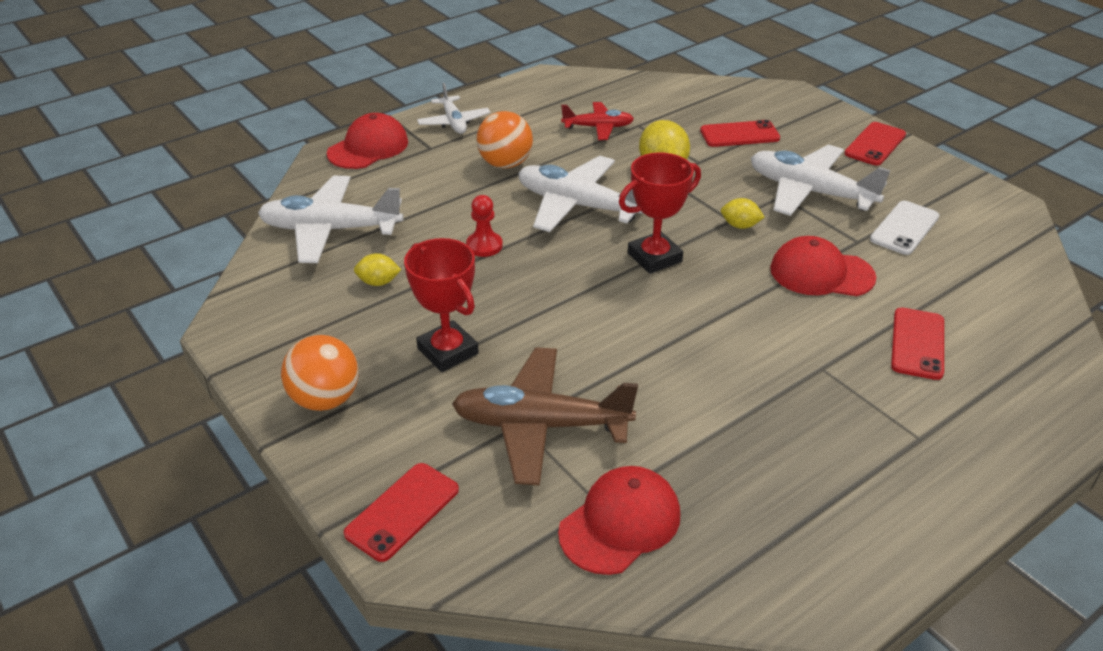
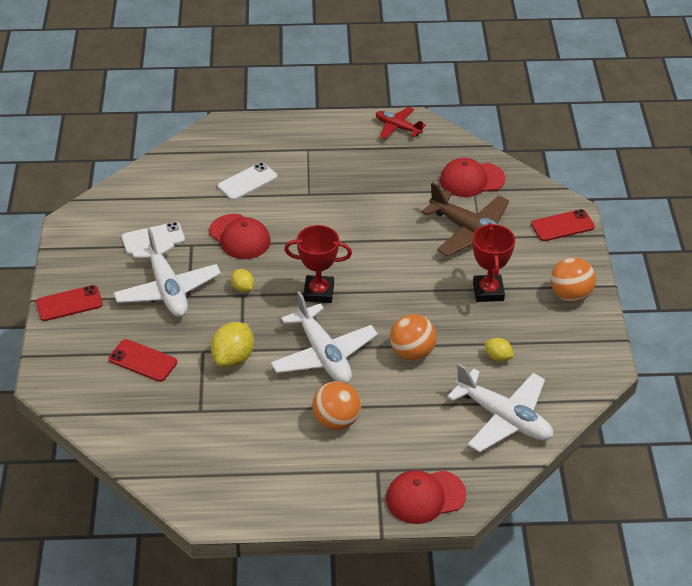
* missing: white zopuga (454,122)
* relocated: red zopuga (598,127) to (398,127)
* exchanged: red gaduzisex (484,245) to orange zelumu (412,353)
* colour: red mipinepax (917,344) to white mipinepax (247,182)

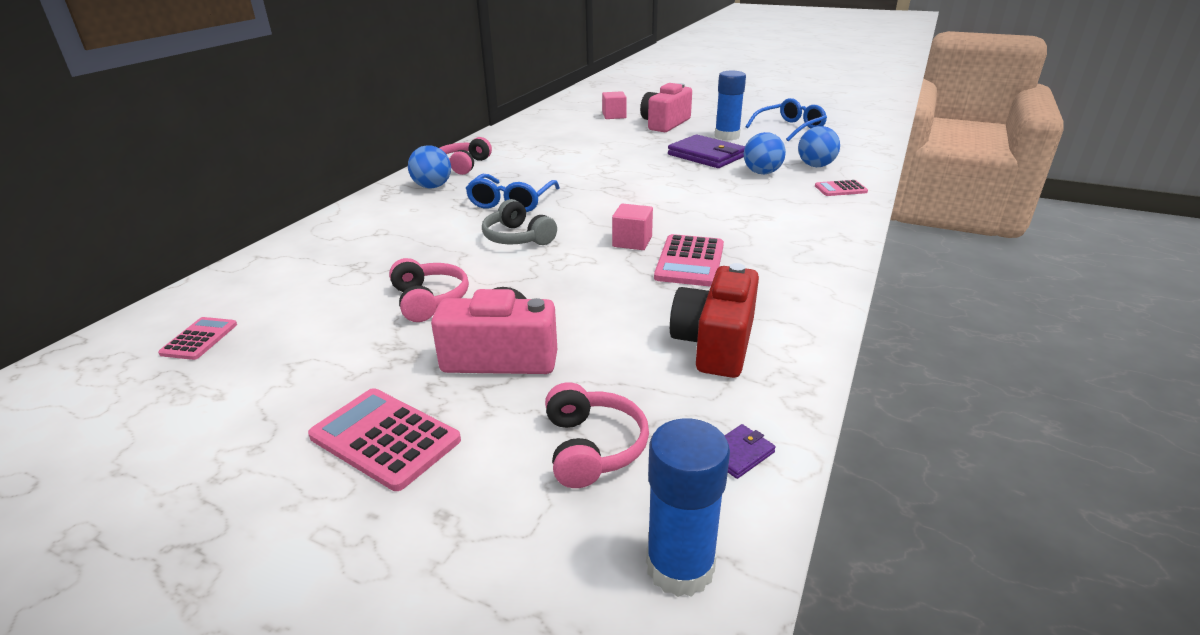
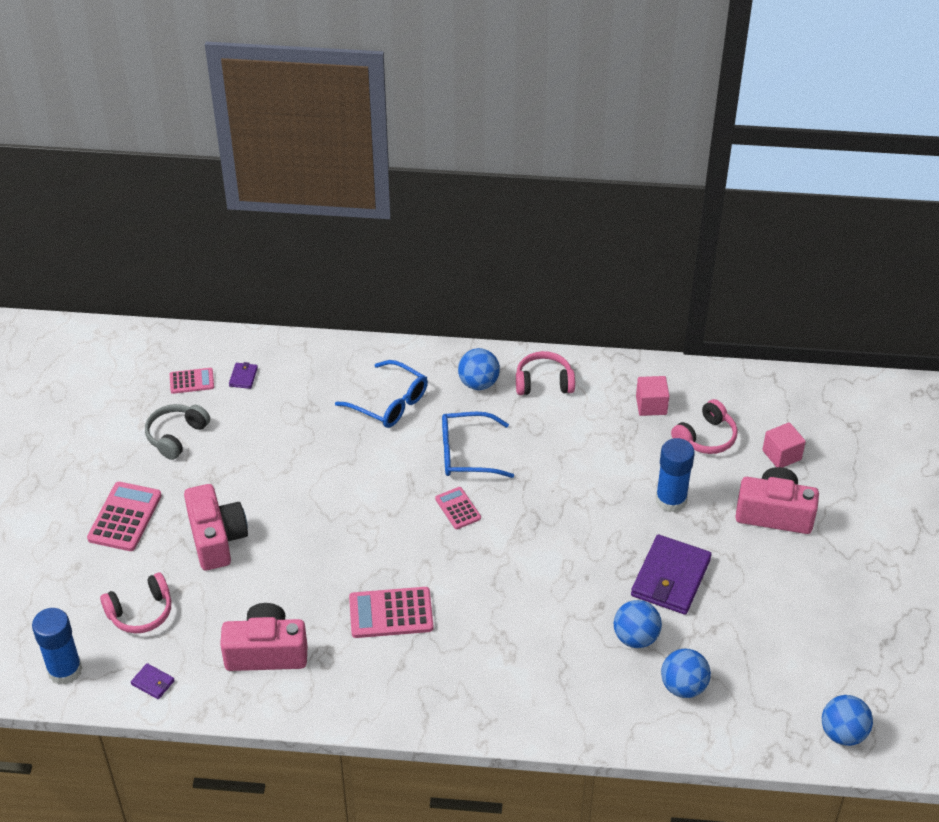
* appeared: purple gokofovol (243,377)
* appeared: blue zelumu (843,733)
* relocated: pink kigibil (429,300) to (706,437)
* relocated: grey kigibil (517,238) to (176,436)
* relocated: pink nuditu (632,242) to (651,405)
* relocated: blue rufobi (727,136) to (671,500)
* relocated: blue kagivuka (790,128) to (390,403)
* relocated: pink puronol (840,189) to (458,508)
* colour: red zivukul (715,344) to pink zivukul (266,652)

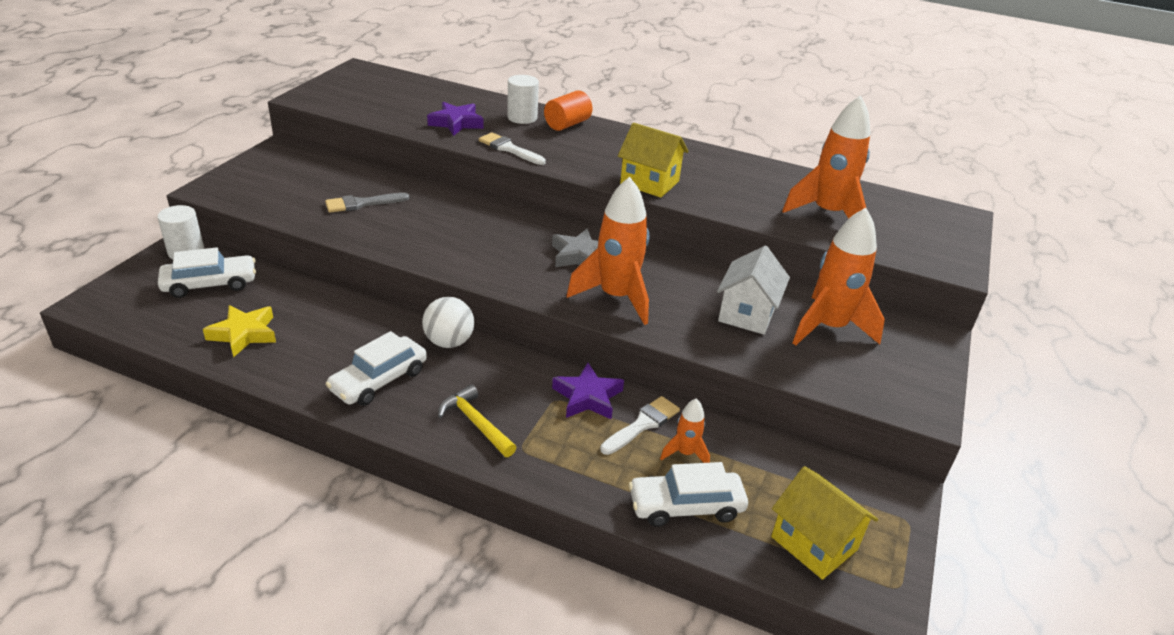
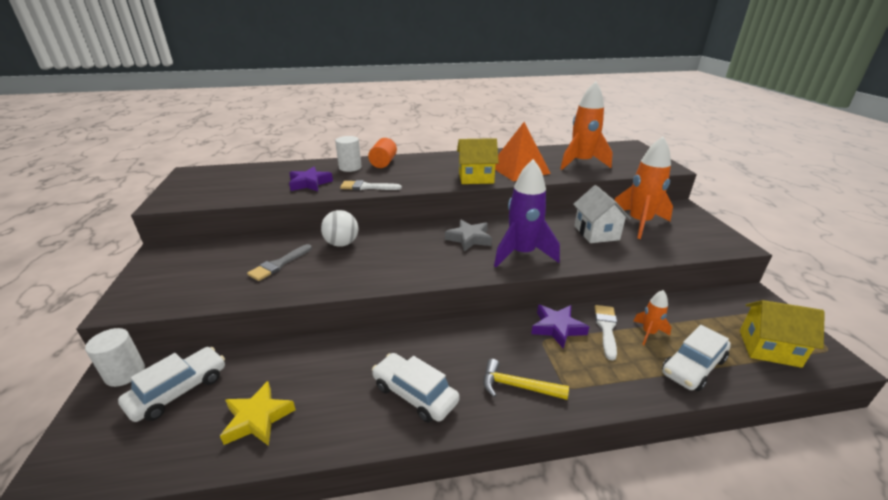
* appeared: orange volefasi (519,169)
* relocated: white zelumu (449,342) to (342,244)
* colour: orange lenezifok (616,297) to purple lenezifok (522,254)
* spun: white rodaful (379,380) = (414,394) 120 degrees clockwise

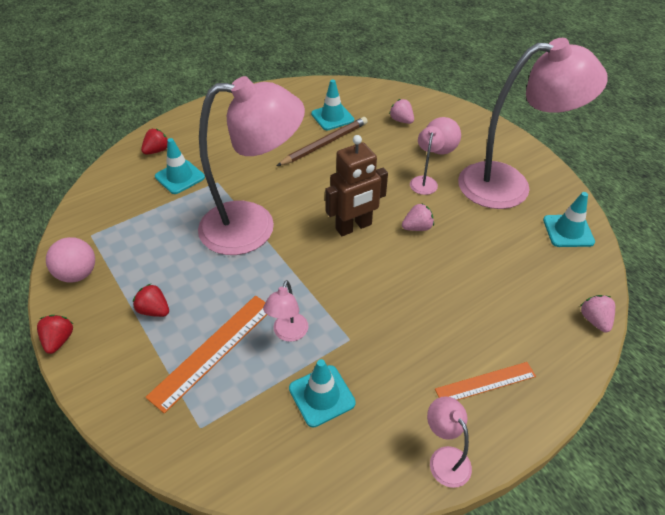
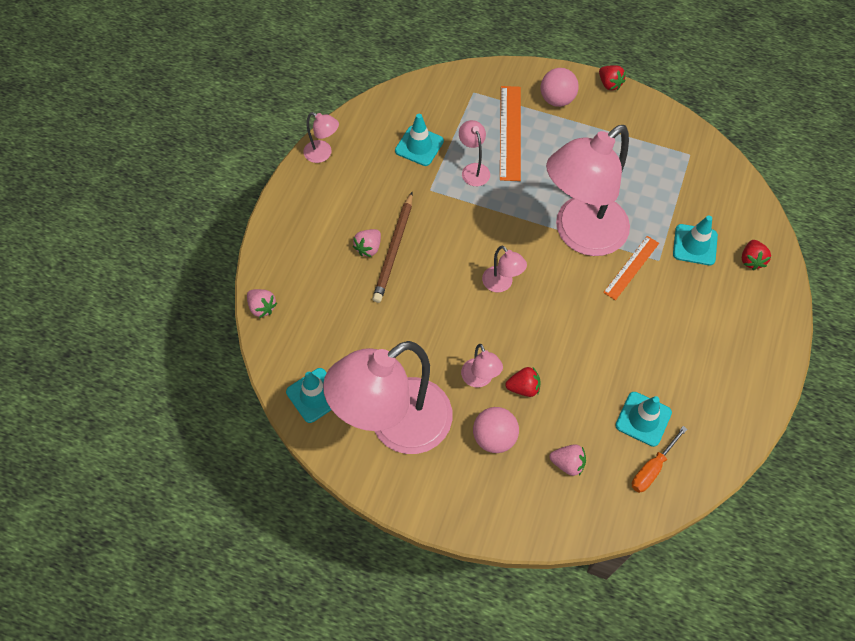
* appeared: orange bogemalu (652,468)
* relocated: pink zelumu (78,274) to (556,99)
* relocated: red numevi (154,310) to (523,387)
* relocated: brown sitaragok (324,143) to (394,249)
* relocated: pink numevi (417,227) to (368,248)
* relocated: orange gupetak (485,383) to (631,267)
* exchanged: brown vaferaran (354,227) to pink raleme (501,284)

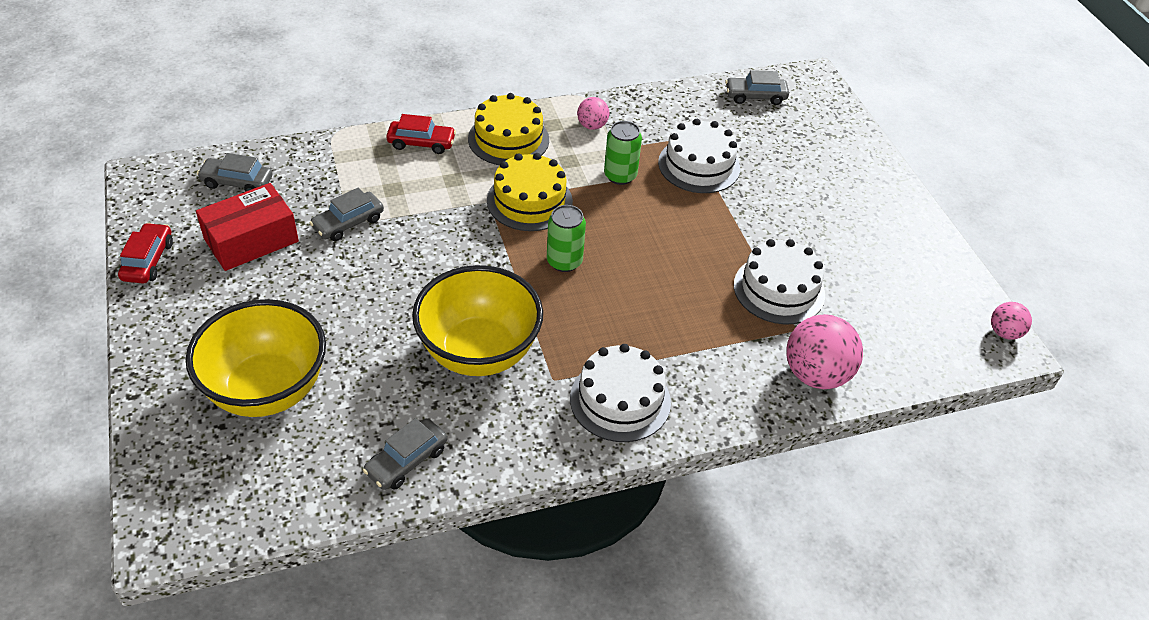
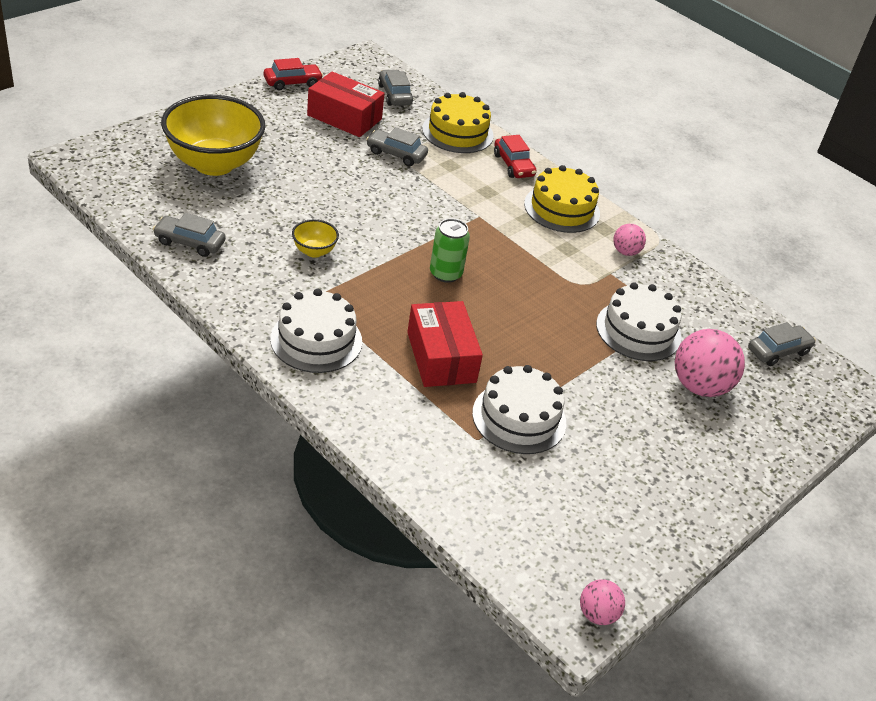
* missing: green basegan (620,176)
* appeared: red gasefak (441,357)
* relocated: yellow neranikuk (529,201) to (457,132)
* relocated: pink zelumu (816,374) to (699,386)
* spun: grey rodaful (755,96) = (778,351) 90 degrees clockwise
* size: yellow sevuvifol (479,352) = (314,251) x0.43

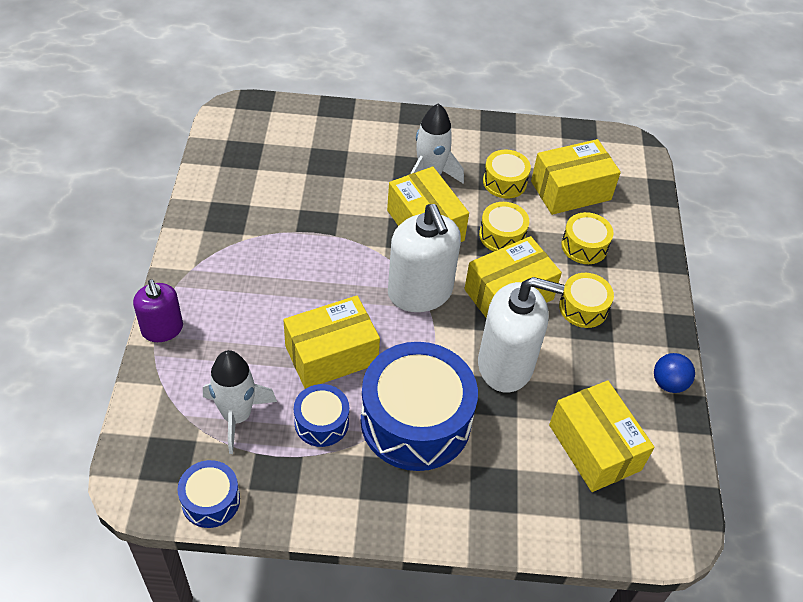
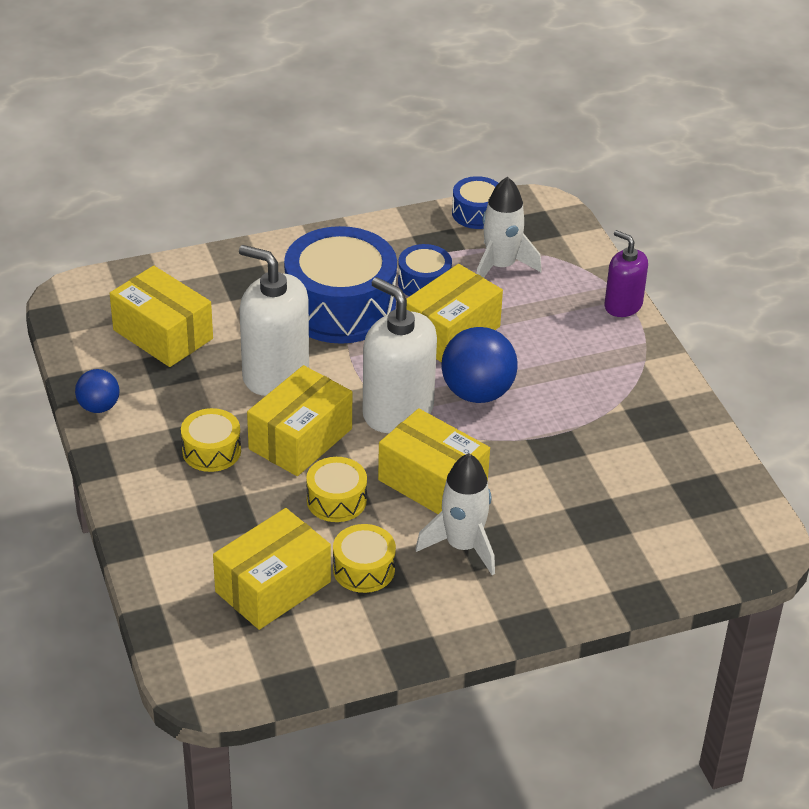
* missing: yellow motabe (584,246)
* appeared: blue zelumu (477,393)
* spun: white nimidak (505,365) = (275,374) 45 degrees clockwise

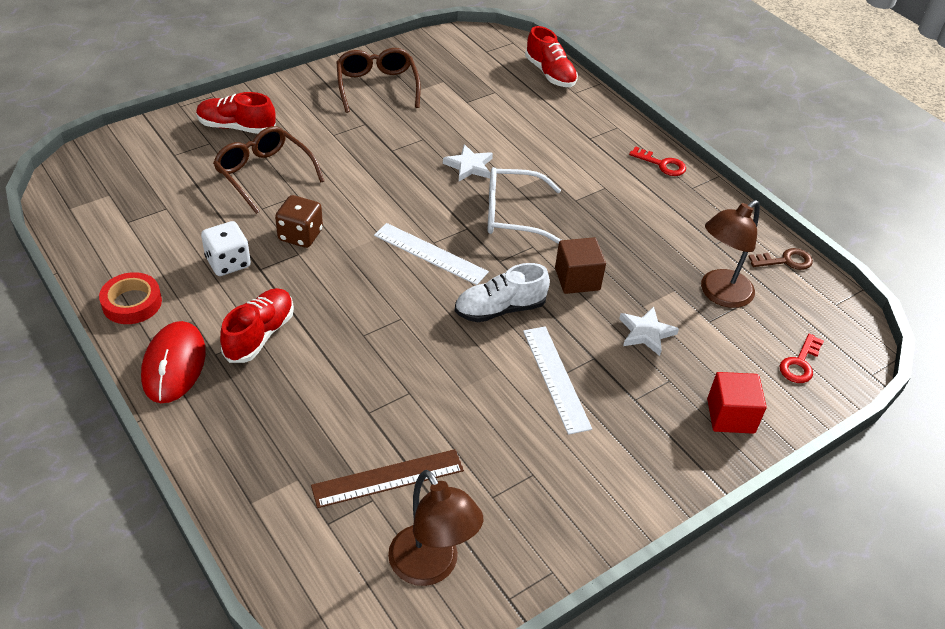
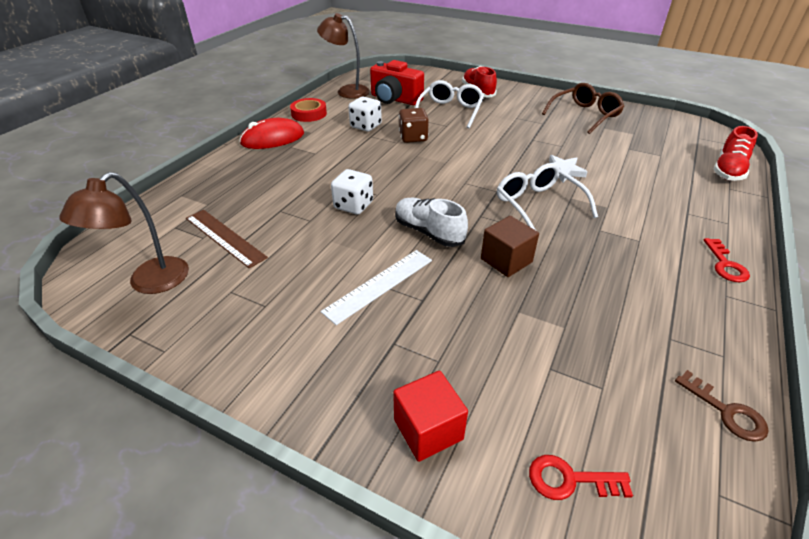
* missing: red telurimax (260,335)
* missing: white gupetak (430,253)
* missing: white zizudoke (646,333)
* appeared: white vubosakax (353,205)
* appeared: red zivukul (395,99)
* relocated: brown raleme (719,294) to (347,91)
* colour: brown kagivuka (264,174) to white kagivuka (450,111)

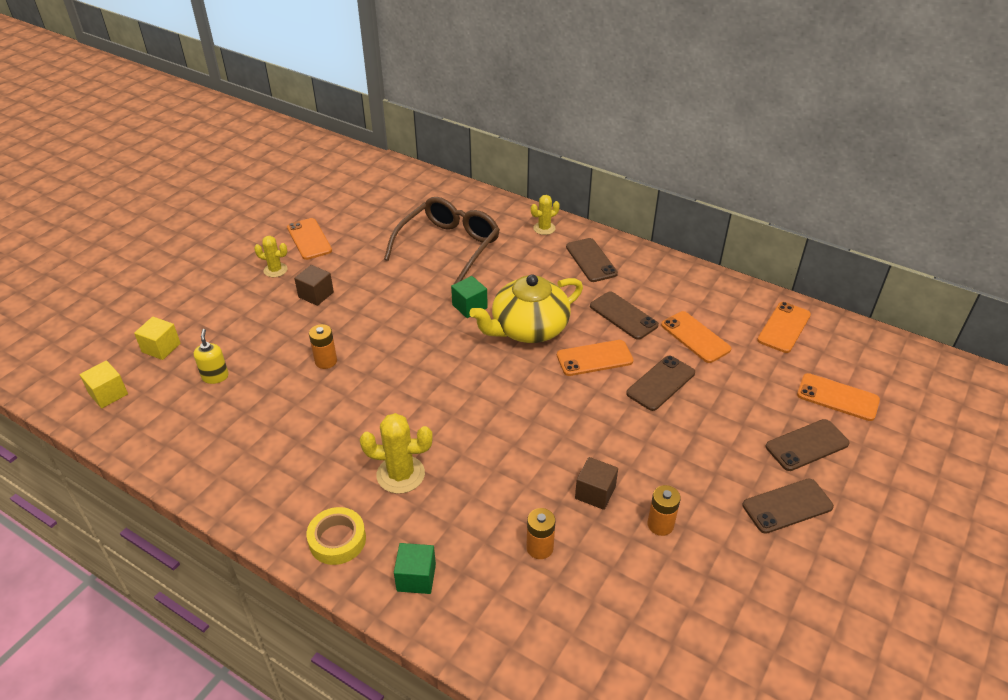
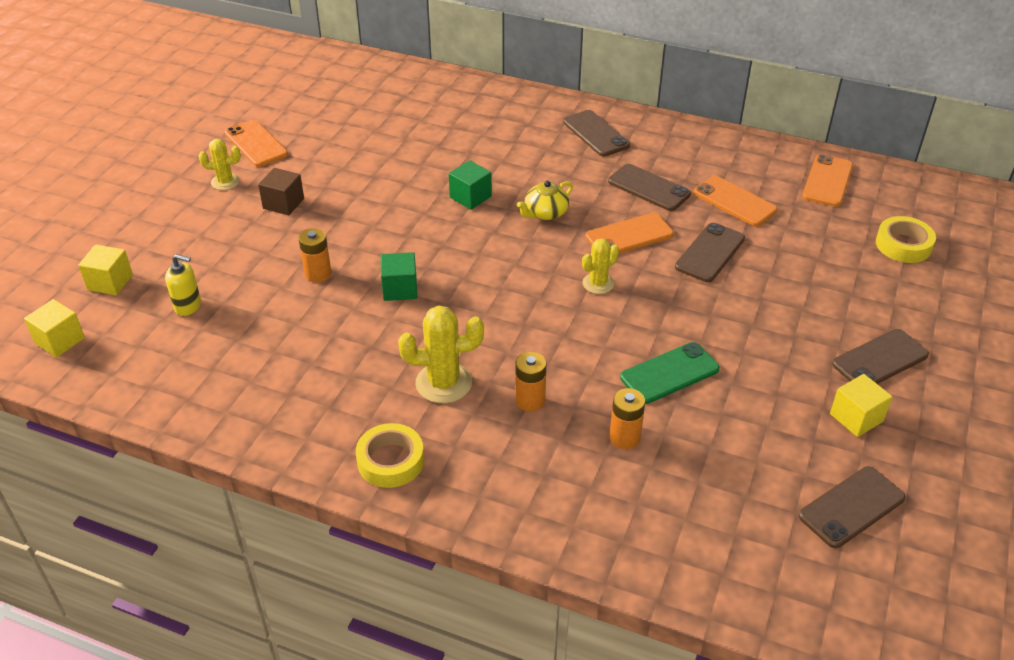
* missing: brown kagivuka (449,247)
* appeared: yellow nuditu (856,417)
* relocated: green nuditu (416,577) to (400,289)
* relocated: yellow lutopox (544,228) to (598,283)
* relocated: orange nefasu (660,525) to (530,400)
* relocated: brown mipinepax (807,445) to (851,507)
* exchanged: brown nuditu (595,493) to green mipinepax (669,373)
* exchanged: orange mipinepax (837,397) to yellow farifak (903,245)
* spun: yellow nimidak (215,376) = (188,306) 120 degrees clockwise
* size: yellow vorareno (528,328) = (545,213) x0.49

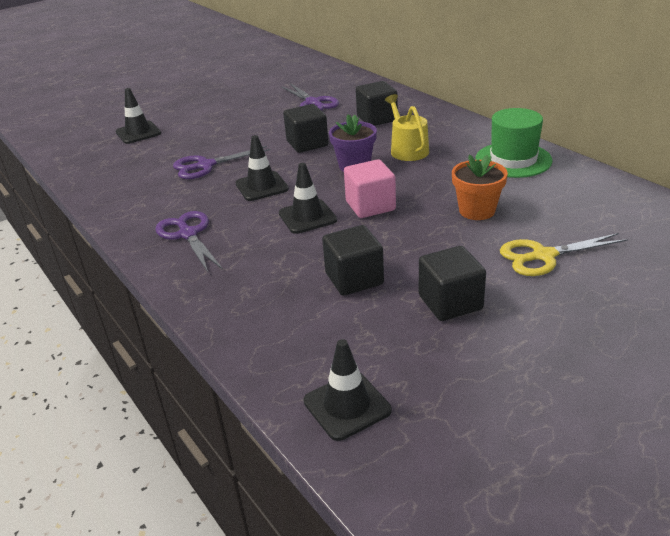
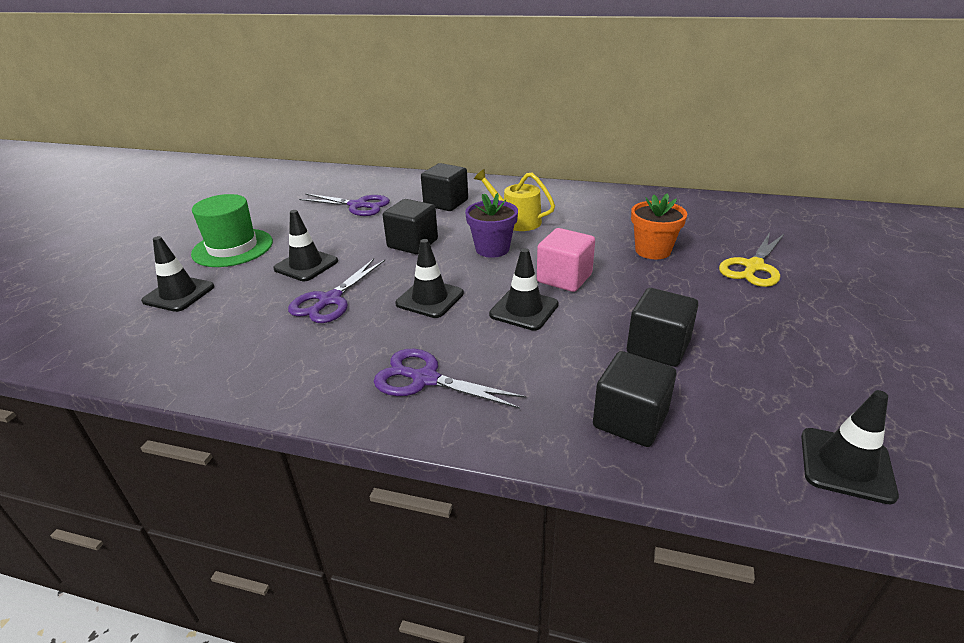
* appeared: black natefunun (306,265)
* relocated: black nuditu (450,302) to (630,420)
* relocated: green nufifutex (513,160) to (233,248)

